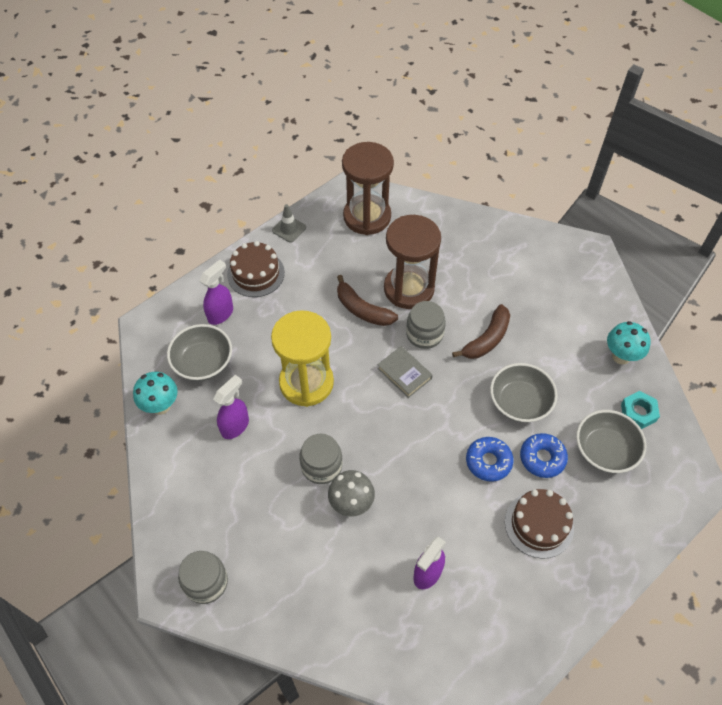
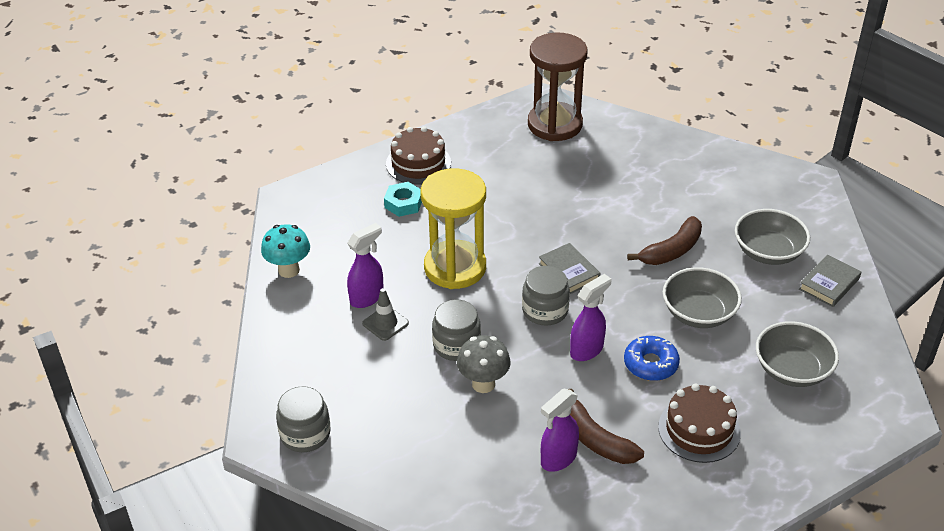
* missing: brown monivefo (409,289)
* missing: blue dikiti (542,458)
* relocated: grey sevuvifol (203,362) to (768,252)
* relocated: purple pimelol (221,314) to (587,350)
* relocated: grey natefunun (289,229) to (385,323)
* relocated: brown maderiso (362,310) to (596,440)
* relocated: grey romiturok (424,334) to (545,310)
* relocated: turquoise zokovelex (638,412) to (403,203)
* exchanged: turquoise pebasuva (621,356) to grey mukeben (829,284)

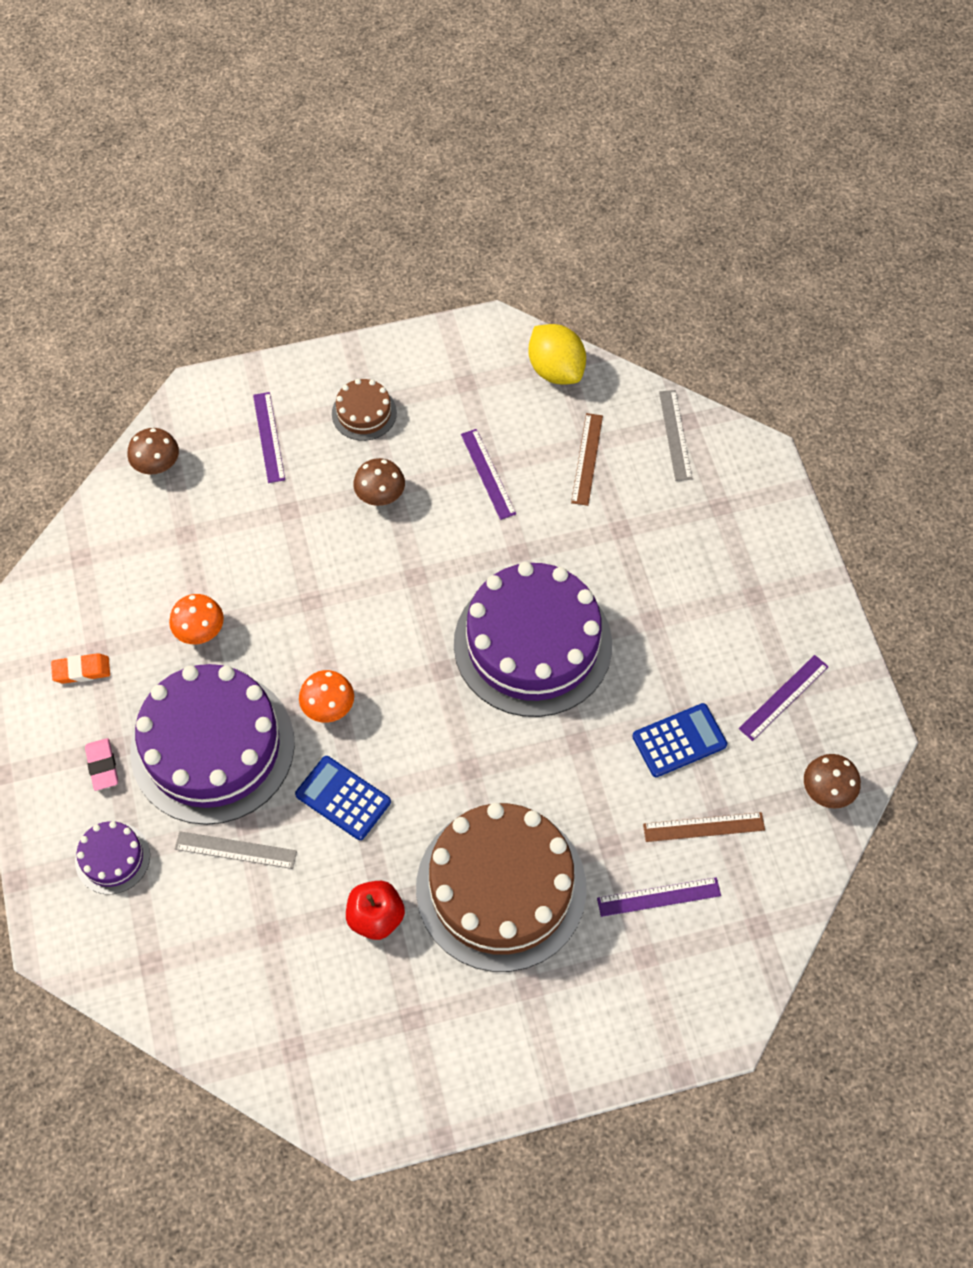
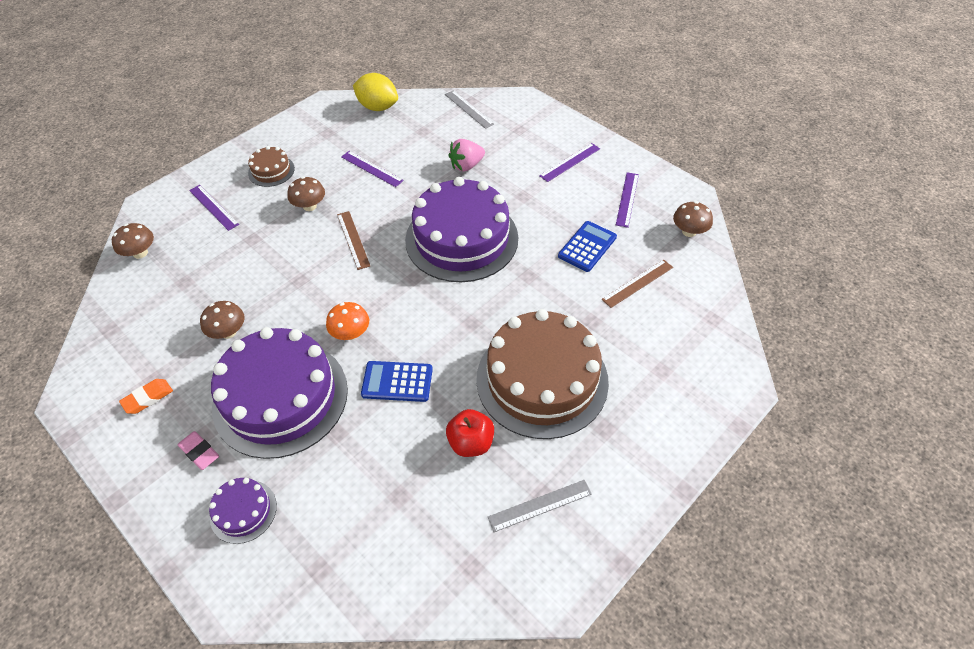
* appeared: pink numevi (466,165)
* relocated: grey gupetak (235,850) to (540,505)
* relocated: brown gupetak (587,459) to (353,239)
* relocated: purple gupetak (659,897) to (570,162)
* colour: orange pebasuva (200,630) to brown pebasuva (228,332)

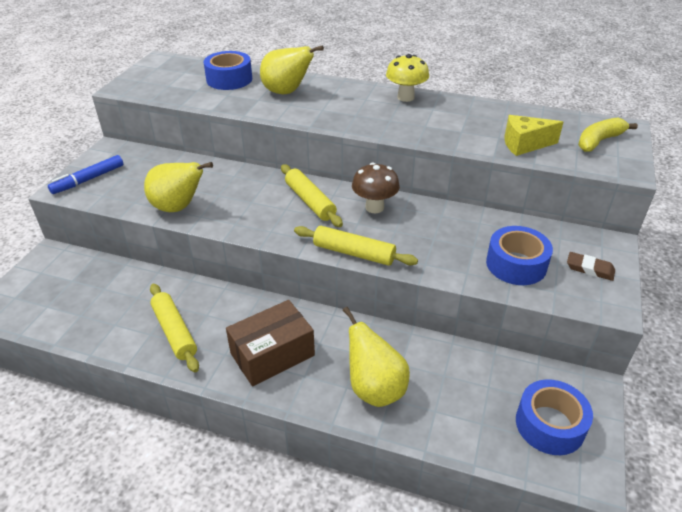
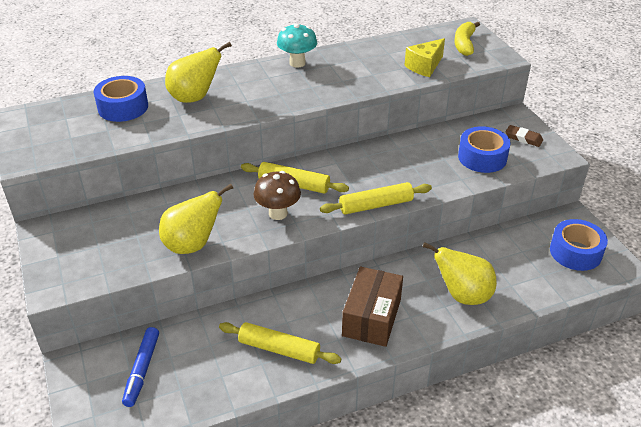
* relocated: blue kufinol (88,179) to (142,370)
* relocated: brown pebasuva (374,207) to (278,213)
* colour: yellow pebasuva (405,97) to turquoise pebasuva (297,63)
* spun: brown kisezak (590,269) = (523,138) 45 degrees clockwise

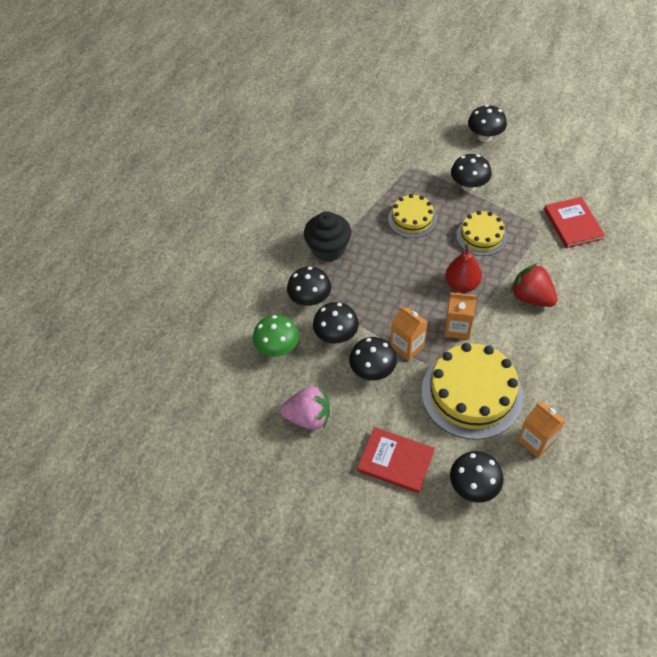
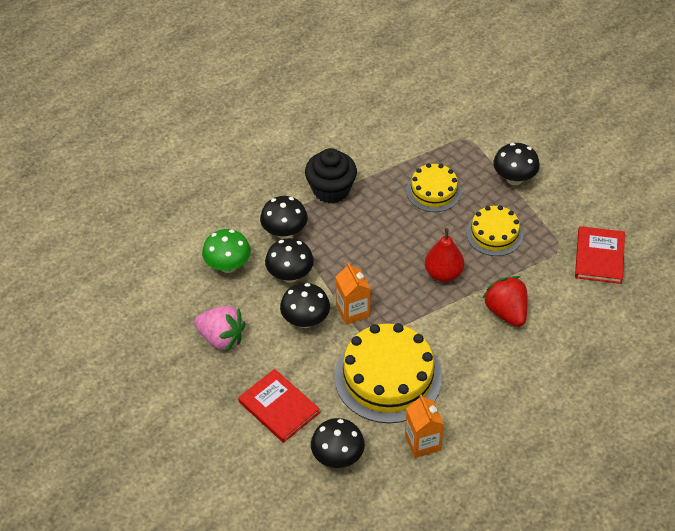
* missing: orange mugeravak (457,328)
* missing: black pebasuva (485,137)

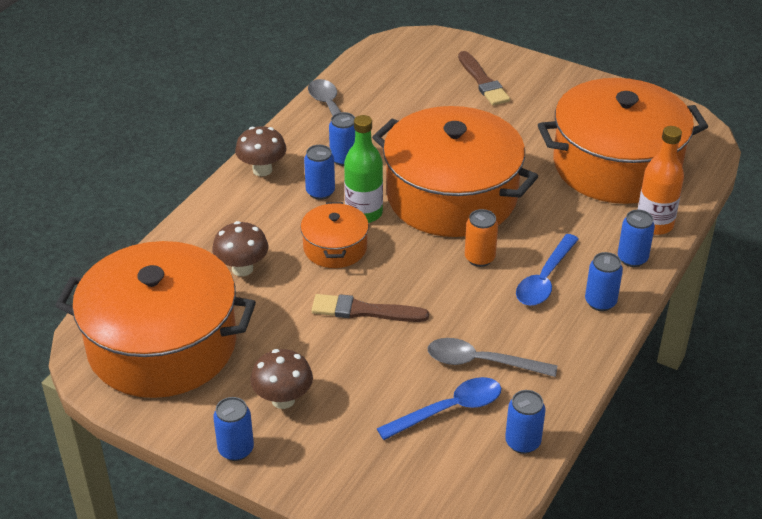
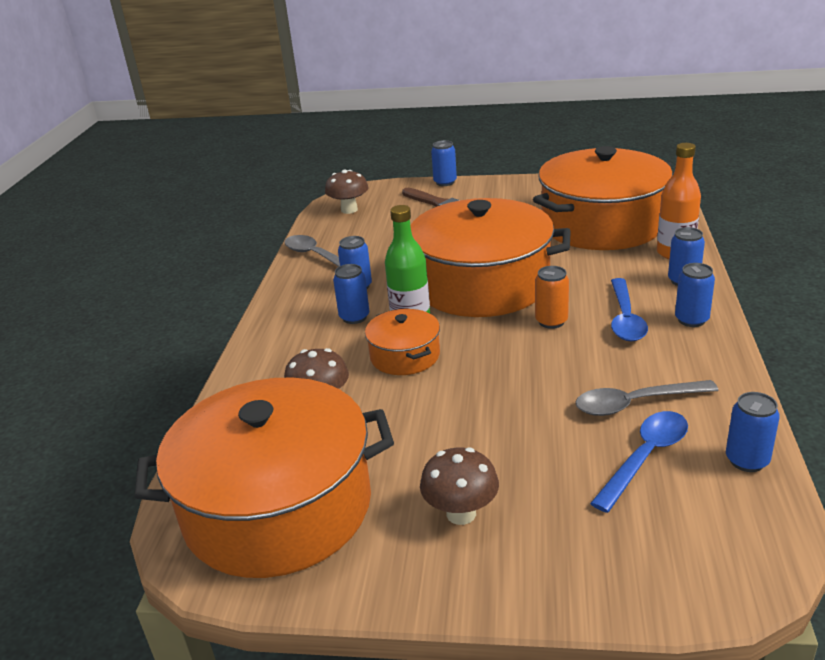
* missing: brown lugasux (364,311)
* relocated: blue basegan (236,449) to (445,182)
* relocated: brown pebasuva (262,170) to (349,210)

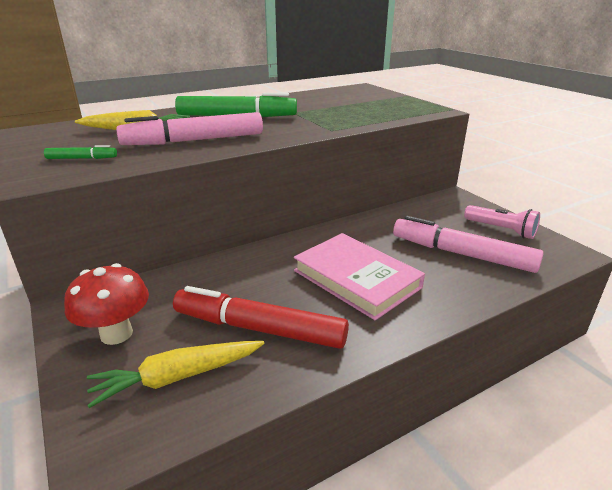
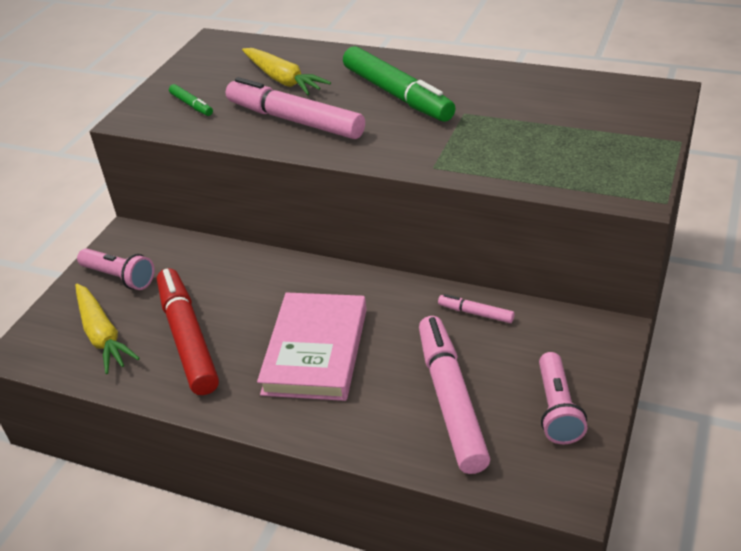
* appeared: pink kufinol (475,313)
* exchanged: red pebasuva (116,334) to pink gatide (119,277)
* spun: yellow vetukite (177,377) = (102,335) 150 degrees counterclockwise

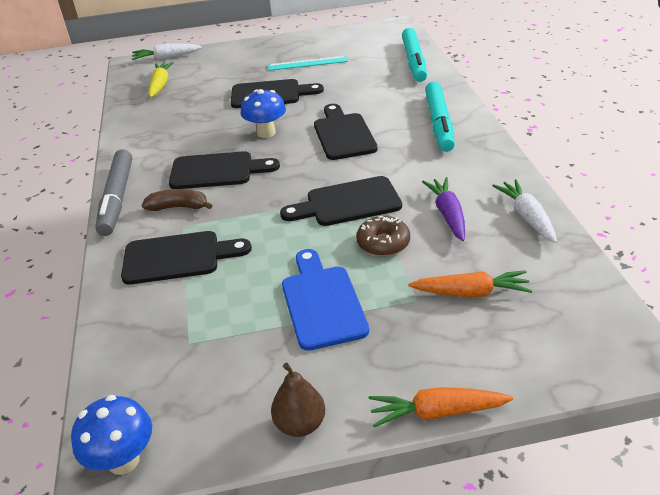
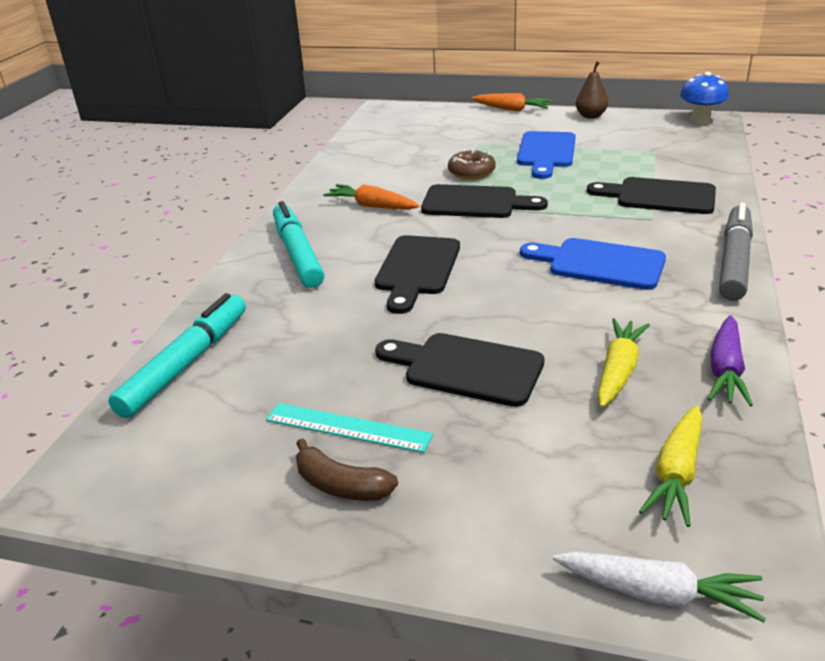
* missing: blue pebasuva (266,133)
* missing: white vetukite (526,217)
* appeared: yellow vetukite (618,370)
* relocated: brown maderiso (178,207) to (341,485)
* relocated: orange vetukite (471,292) to (372,206)
* relocated: purple vetukite (447,214) to (725,371)
* colour: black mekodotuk (217,171) to blue mekodotuk (600,264)
* spun: turquoise kufinol (439,123) = (297,253) 45 degrees counterclockwise

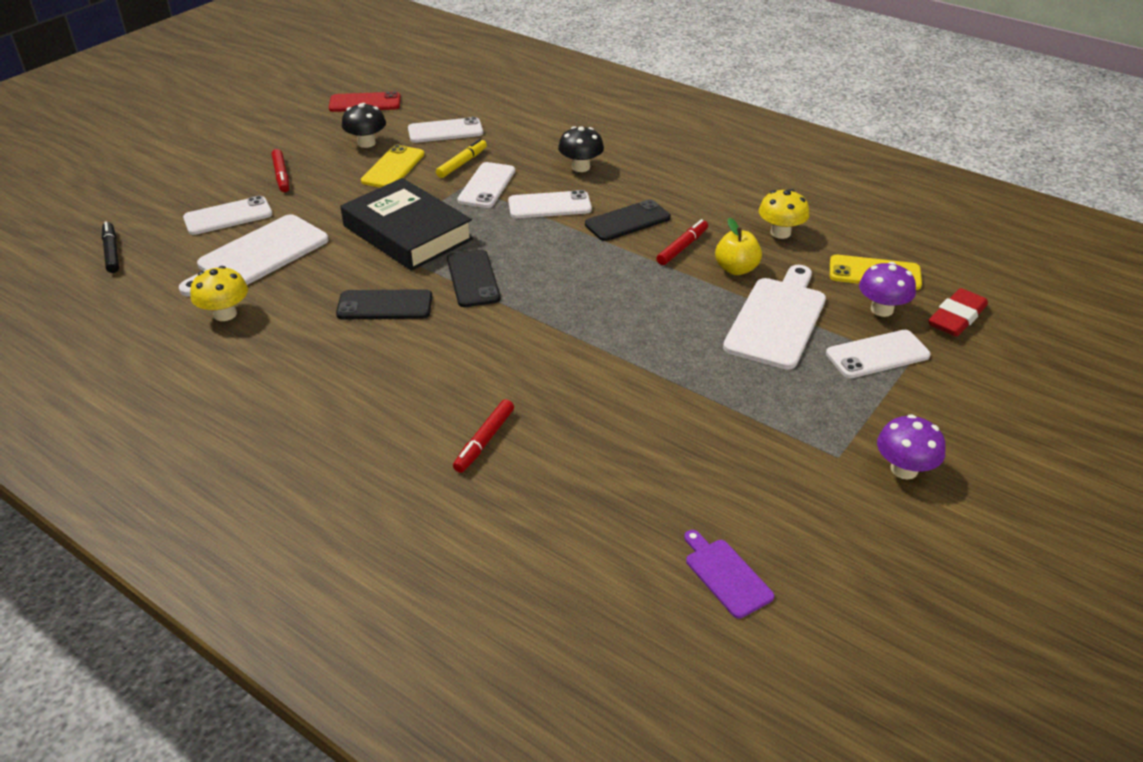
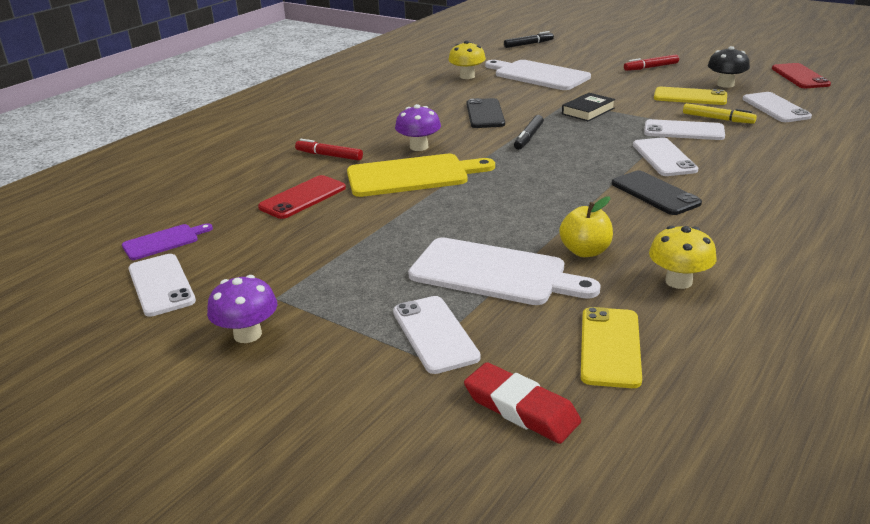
* missing: black pebasuva (580,167)
* missing: red kufinol (682,247)
* appeared: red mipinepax (303,198)
* appeared: yellow mekodotuk (413,176)
* relocated: white mipinepax (228,216) to (161,285)
* relocated: purple pebasuva (882,309) to (419,147)
* exchanged: black mipinepax (473,279) to black kufinol (528,137)
* size: black mukeben (407,233) = (588,111) x0.48

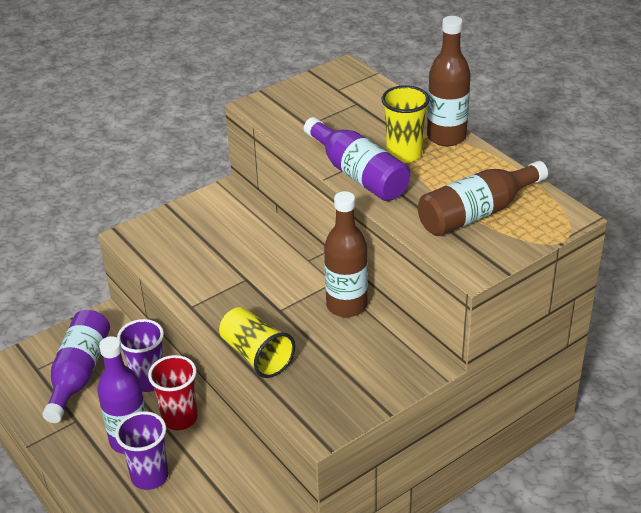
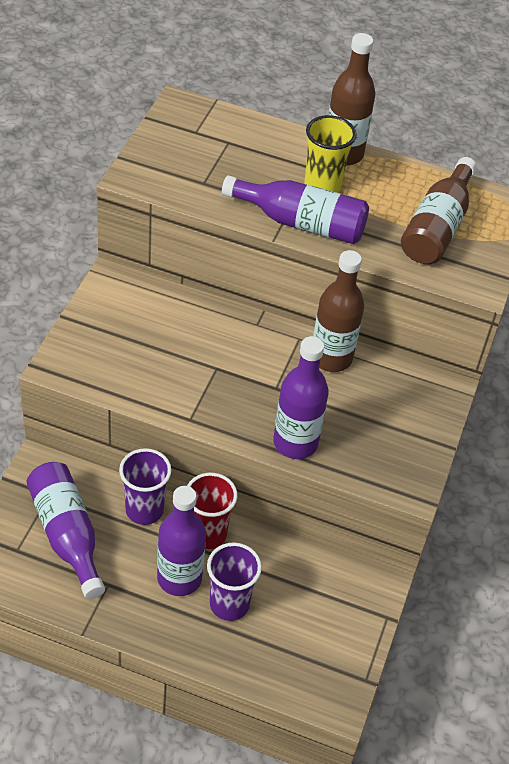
* exchanged: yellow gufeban (256,355) to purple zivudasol (295,443)

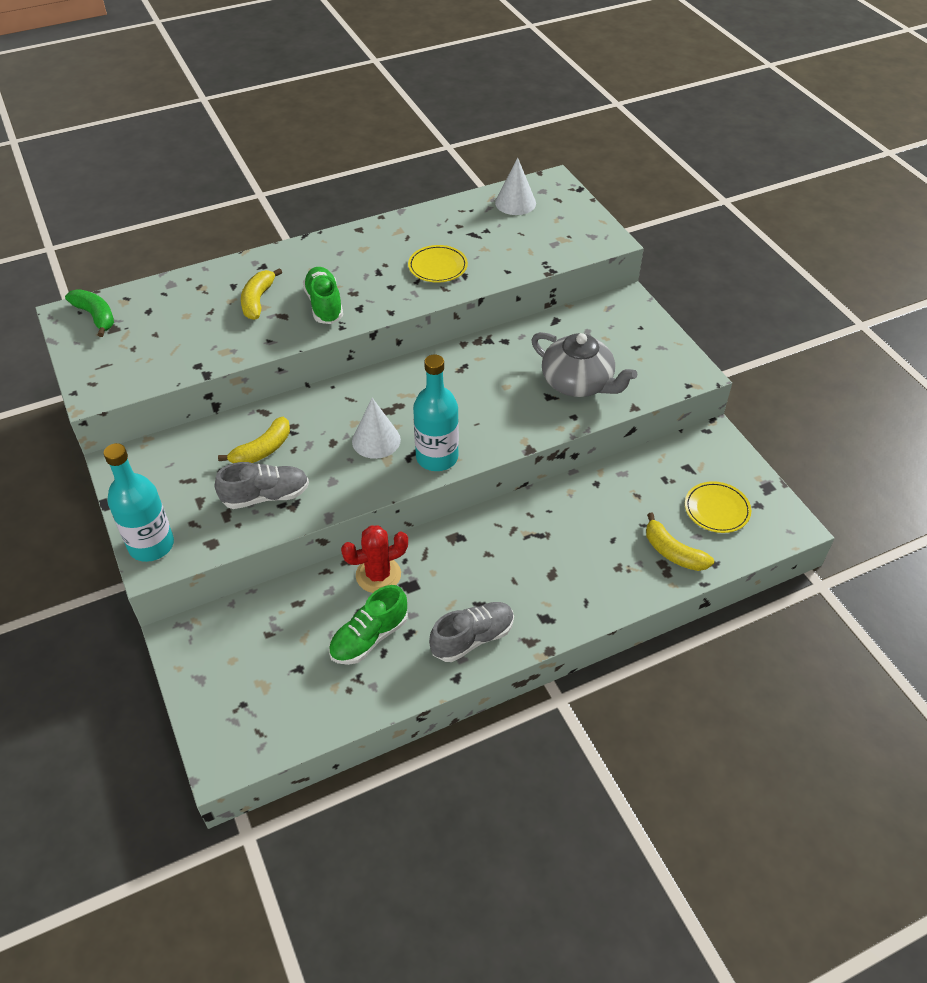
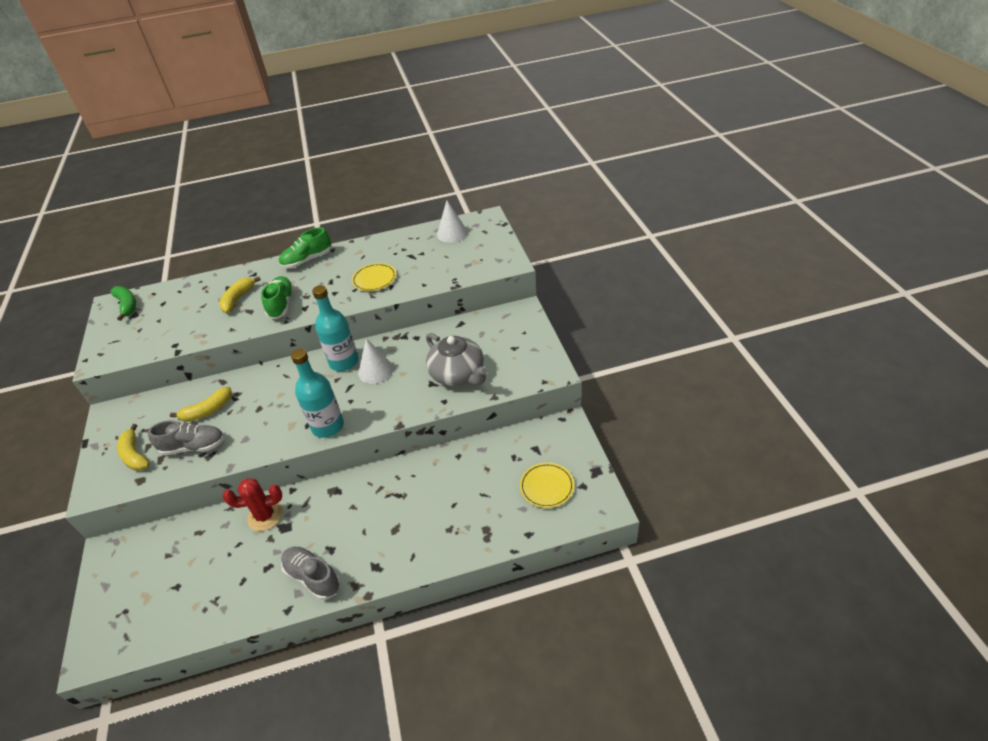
* relocated: turquoise zivudasol (151,545) to (344,362)
* relocated: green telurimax (369,637) to (307,260)
* relocated: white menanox (376,440) to (375,370)
* relocated: yellow maderiso (673,552) to (135,455)
* spun: grey telurimax (472,638) = (313,577) 120 degrees counterclockwise

